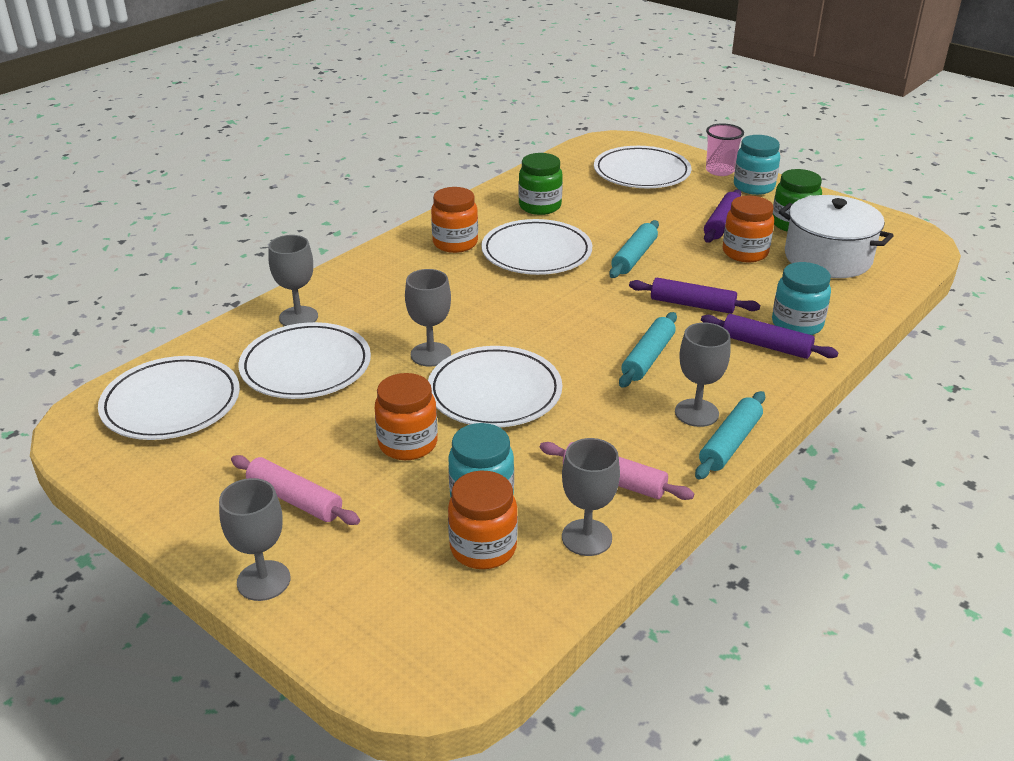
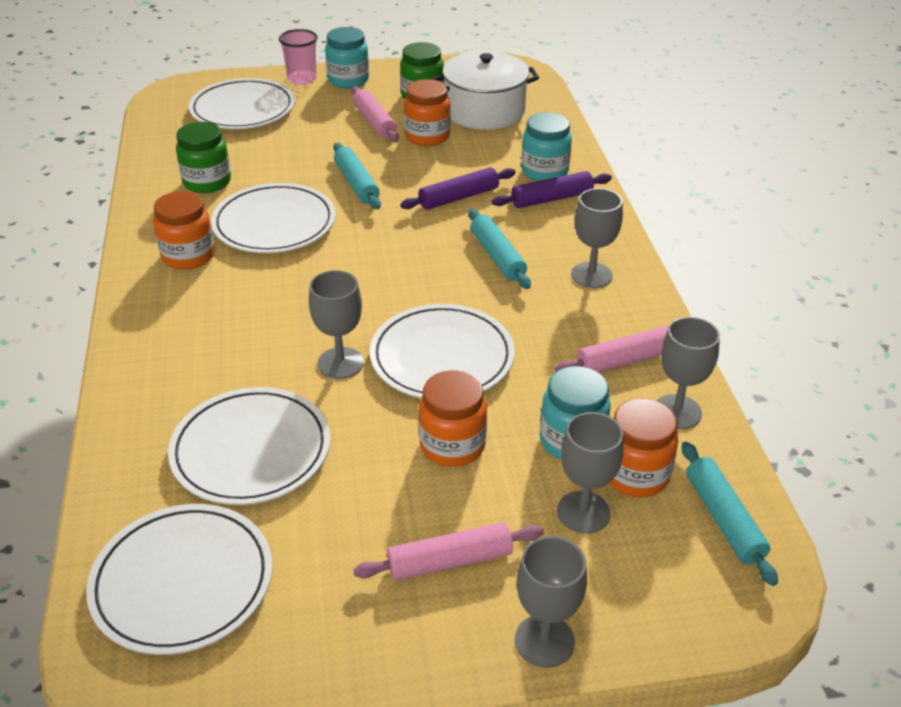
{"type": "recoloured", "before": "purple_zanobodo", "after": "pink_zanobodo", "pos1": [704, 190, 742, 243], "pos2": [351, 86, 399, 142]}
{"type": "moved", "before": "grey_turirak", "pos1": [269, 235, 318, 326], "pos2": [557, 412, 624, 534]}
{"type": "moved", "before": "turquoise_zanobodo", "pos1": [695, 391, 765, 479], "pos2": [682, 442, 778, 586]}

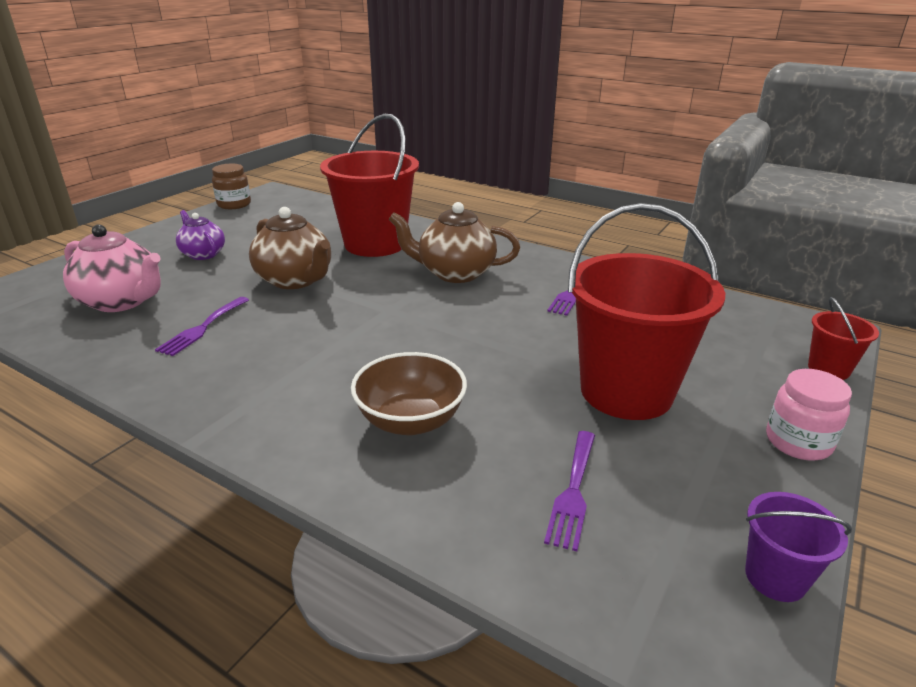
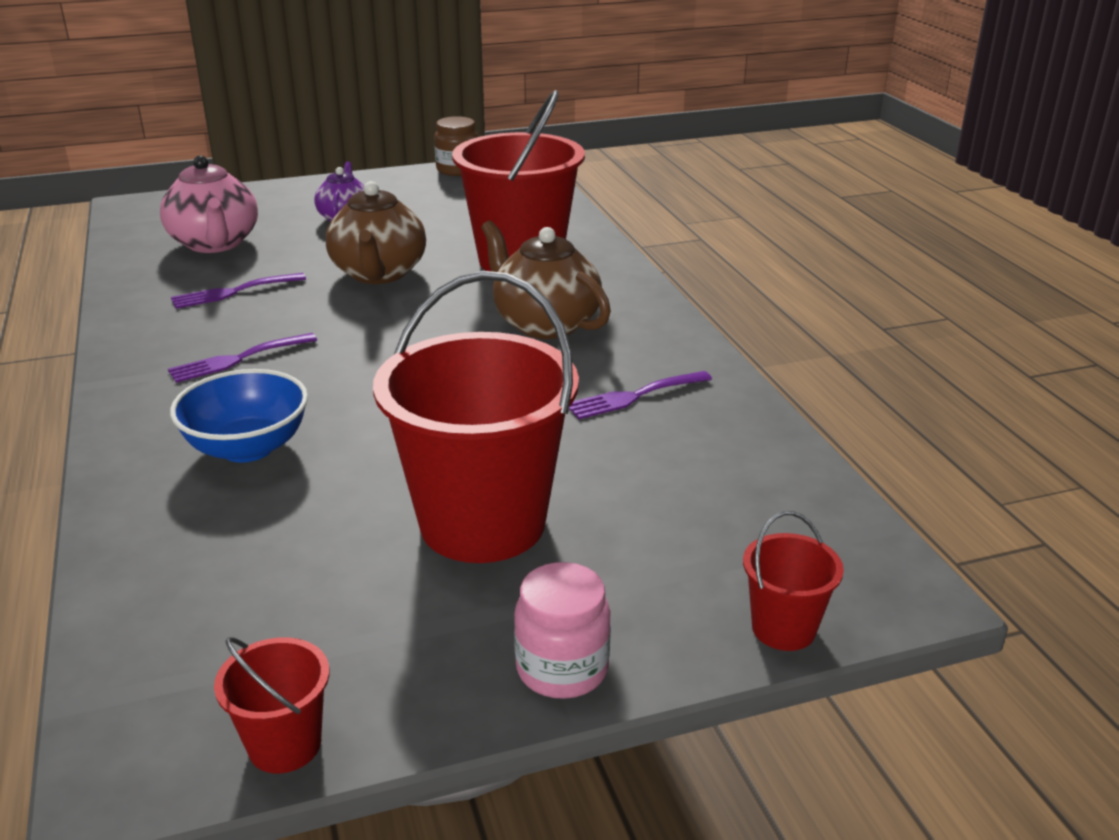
{"type": "moved", "before": "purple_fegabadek", "pos1": [544, 431, 595, 551], "pos2": [168, 333, 317, 383]}
{"type": "recoloured", "before": "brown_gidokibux", "after": "blue_gidokibux", "pos1": [351, 352, 467, 435], "pos2": [170, 369, 308, 463]}
{"type": "recoloured", "before": "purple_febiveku", "after": "red_febiveku", "pos1": [745, 492, 852, 602], "pos2": [214, 637, 329, 773]}

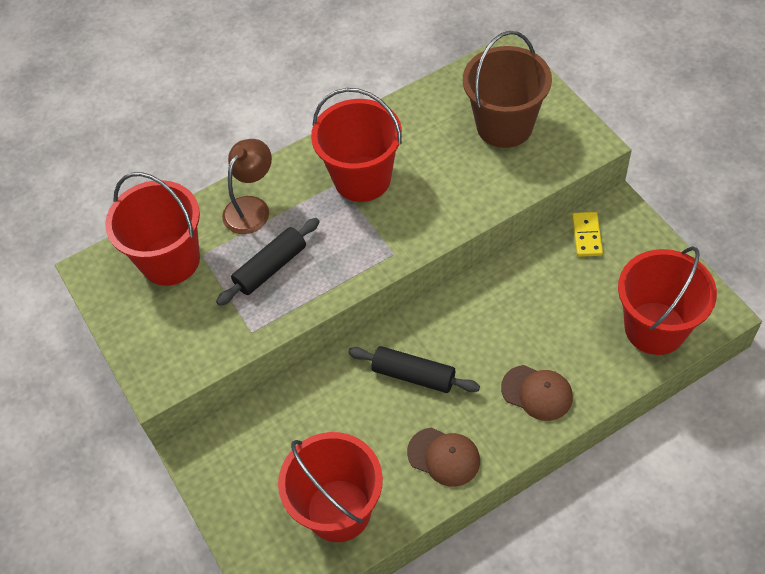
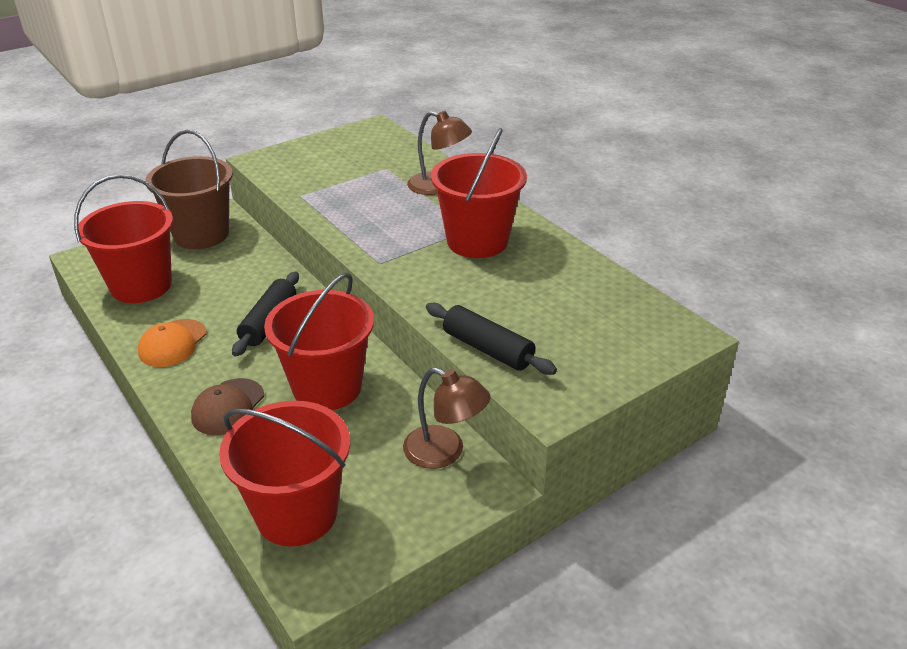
{"type": "recoloured", "before": "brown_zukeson", "after": "orange_zukeson", "pos1": [407, 427, 480, 487], "pos2": [138, 319, 206, 367]}
{"type": "moved", "before": "brown_febiveku", "pos1": [463, 31, 552, 148], "pos2": [145, 130, 233, 249]}
{"type": "moved", "before": "red_febiveku", "pos1": [105, 172, 200, 286], "pos2": [264, 273, 374, 410]}
{"type": "replaced", "before": "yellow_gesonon", "after": "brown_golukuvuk", "pos1": [572, 212, 603, 257], "pos2": [403, 368, 490, 469]}
{"type": "moved", "before": "black_zanobodo", "pos1": [216, 218, 320, 306], "pos2": [426, 303, 557, 375]}

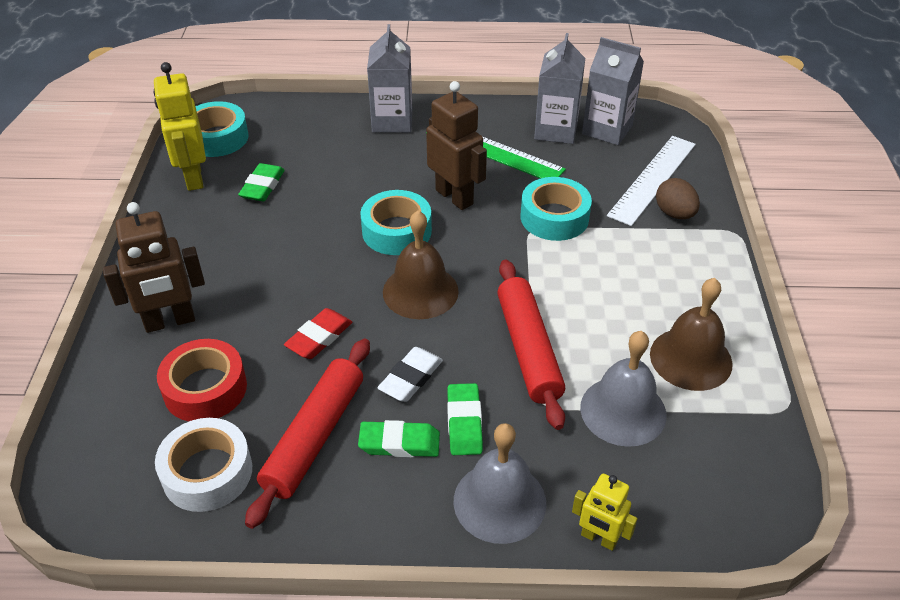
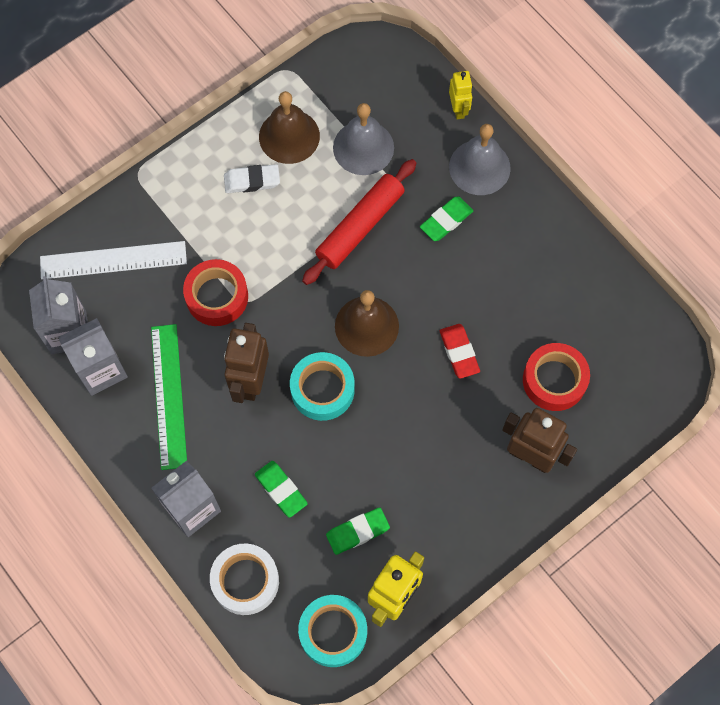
{"type": "recoloured", "before": "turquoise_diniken", "after": "red_diniken", "pos1": [521, 177, 592, 241], "pos2": [183, 259, 248, 326]}
{"type": "moved", "before": "white_diniken", "pos1": [155, 418, 252, 512], "pos2": [210, 544, 279, 615]}
{"type": "moved", "before": "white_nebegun", "pos1": [377, 347, 443, 402], "pos2": [224, 164, 280, 193]}
{"type": "moved", "before": "green_nebegun", "pos1": [358, 420, 440, 457], "pos2": [255, 461, 308, 518]}
{"type": "turned", "before": "red_nebegun", "pos1": [284, 308, 352, 359], "pos2": [440, 324, 480, 379], "turn": 75}
{"type": "removed", "before": "red_zanobodo", "pos1": [245, 338, 370, 529]}
{"type": "removed", "before": "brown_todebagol", "pos1": [656, 178, 700, 219]}

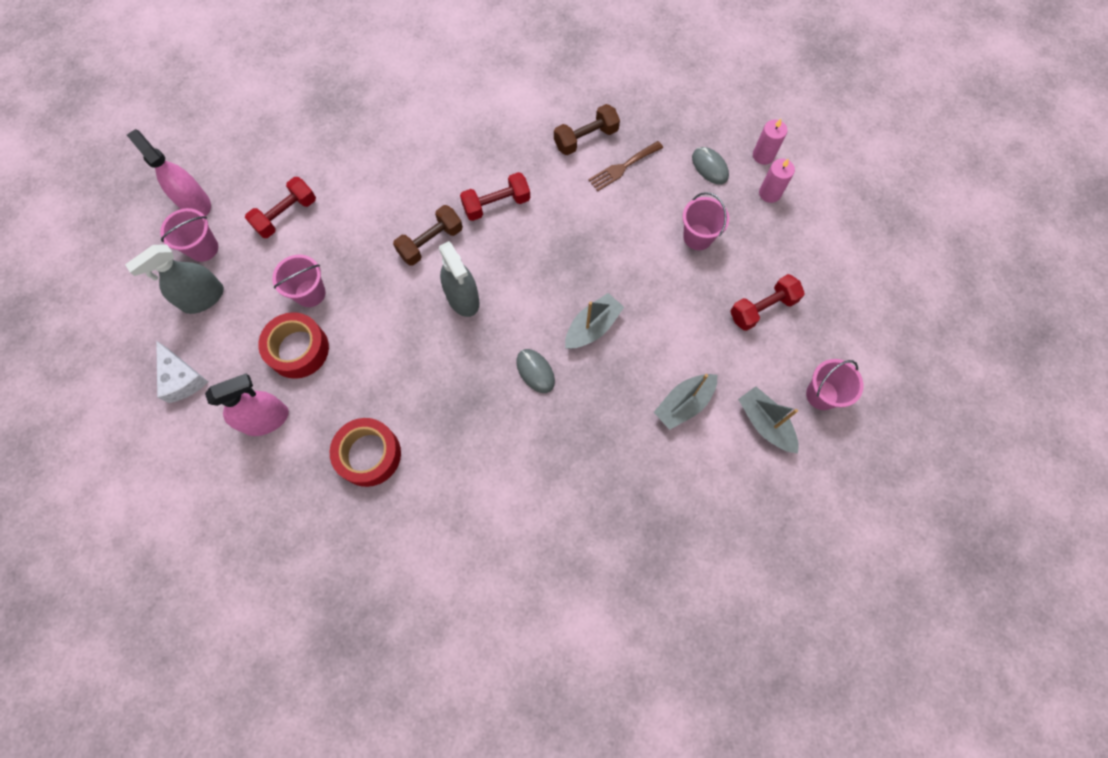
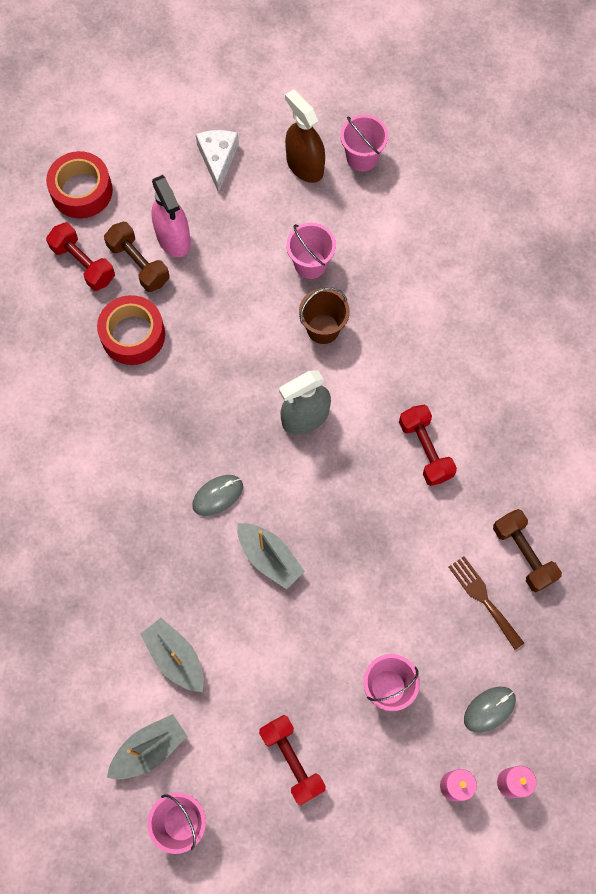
{"type": "moved", "before": "red_diniken", "pos1": [258, 312, 329, 379], "pos2": [46, 151, 113, 219]}
{"type": "moved", "before": "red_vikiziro", "pos1": [245, 177, 316, 238], "pos2": [46, 223, 115, 291]}
{"type": "moved", "before": "brown_vikiziro", "pos1": [393, 205, 463, 266], "pos2": [104, 222, 170, 292]}
{"type": "turned", "before": "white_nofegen", "pos1": [156, 341, 208, 403], "pos2": [196, 130, 239, 193], "turn": 120}
{"type": "recoloured", "before": "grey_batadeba", "after": "brown_batadeba", "pos1": [125, 244, 224, 314], "pos2": [285, 89, 325, 183]}
{"type": "added", "after": "brown_febiveku", "pos2": [299, 287, 350, 344]}
{"type": "removed", "before": "pink_batadeba", "pos1": [127, 129, 211, 216]}

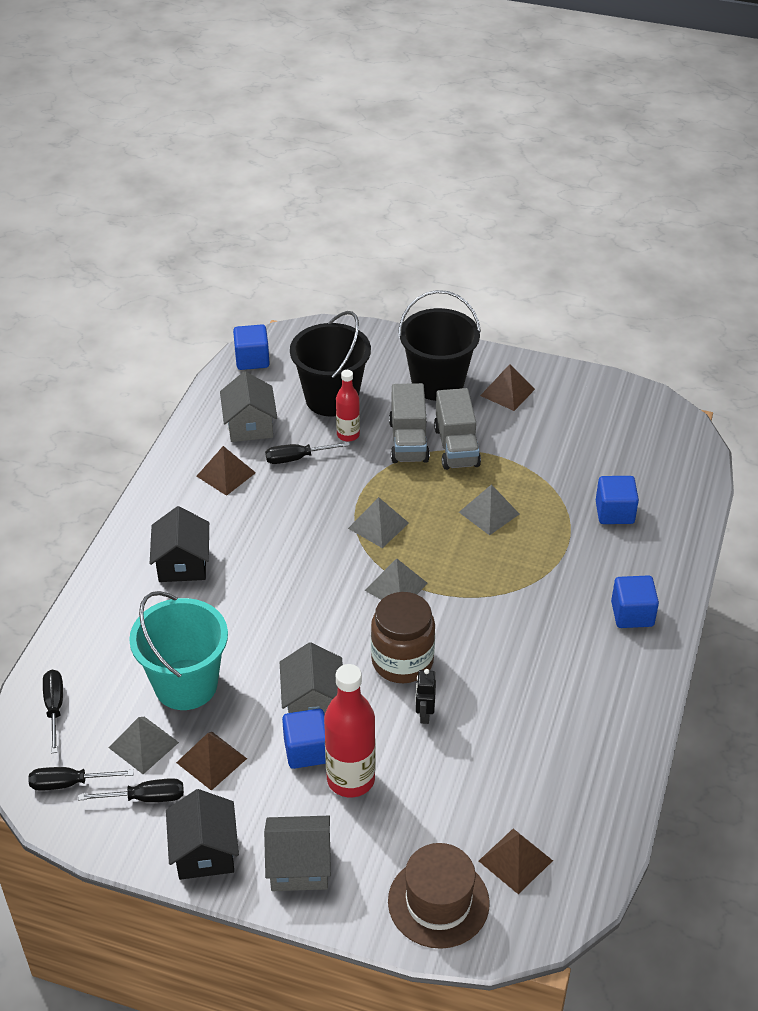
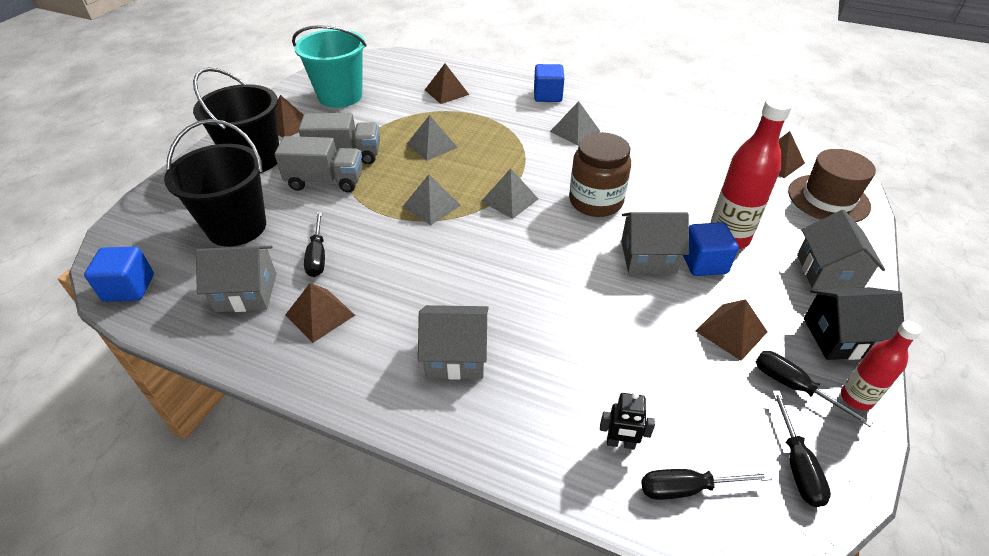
{"type": "moved", "before": "turquoise_febiveku", "pos1": [129, 591, 228, 710], "pos2": [292, 25, 366, 108]}
{"type": "recoloured", "before": "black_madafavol", "after": "grey_madafavol", "pos1": [150, 506, 209, 582], "pos2": [418, 305, 489, 380]}
{"type": "replaced", "before": "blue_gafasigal", "after": "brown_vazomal", "pos1": [596, 476, 639, 524], "pos2": [425, 64, 469, 104]}
{"type": "moved", "before": "grey_vazomal", "pos1": [108, 717, 179, 774], "pos2": [550, 101, 601, 146]}
{"type": "moved", "before": "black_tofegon", "pos1": [415, 669, 436, 724], "pos2": [600, 392, 655, 449]}
{"type": "turned", "before": "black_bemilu", "pos1": [78, 778, 184, 802], "pos2": [756, 351, 873, 427], "turn": -45}
{"type": "moved", "before": "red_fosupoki", "pos1": [336, 370, 360, 442], "pos2": [841, 321, 922, 410]}

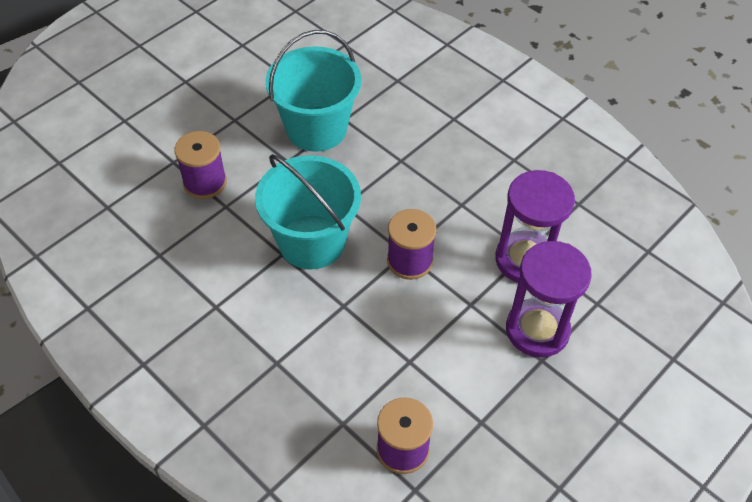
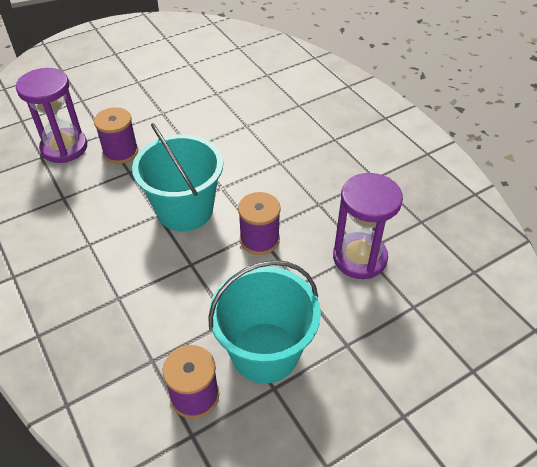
{"type": "moved", "before": "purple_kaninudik", "pos1": [506, 241, 592, 357], "pos2": [16, 68, 87, 163]}
{"type": "moved", "before": "turquoise_febiveku", "pos1": [265, 30, 361, 152], "pos2": [208, 260, 321, 384]}

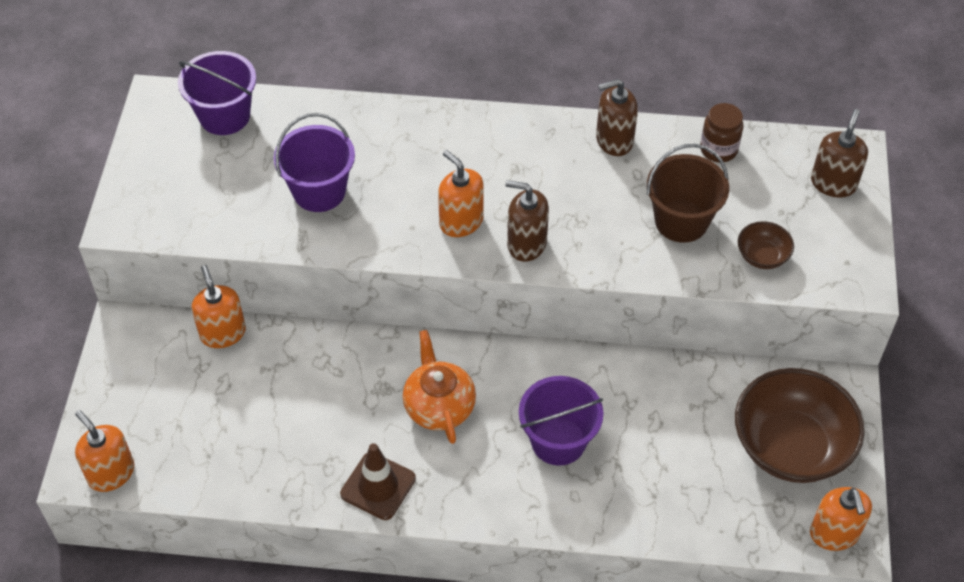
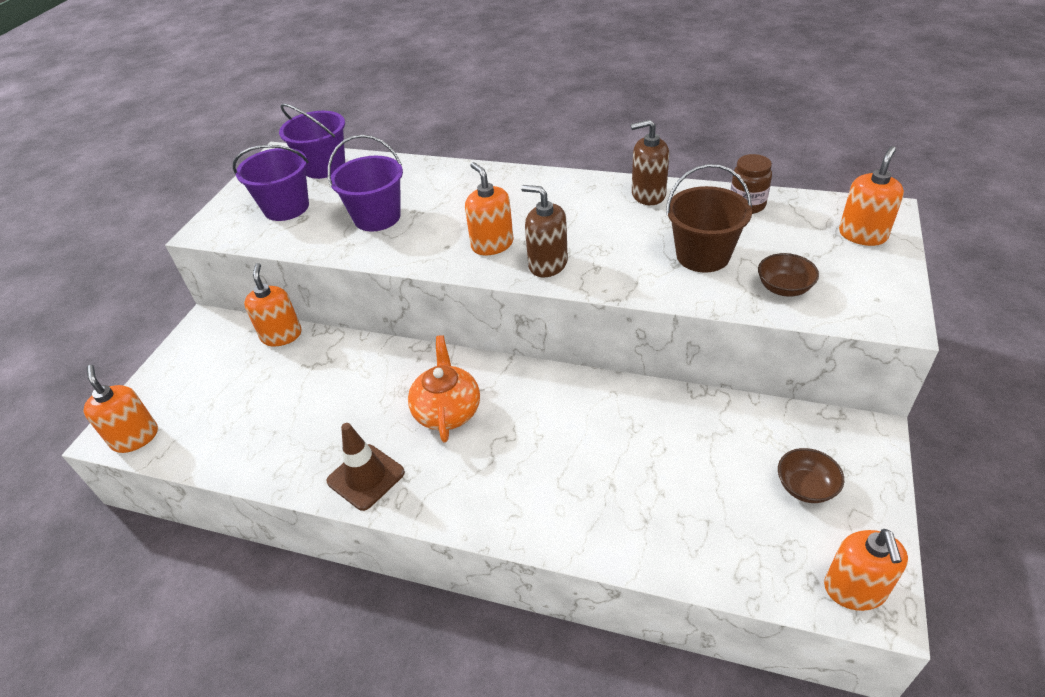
{"type": "moved", "before": "purple_febiveku", "pos1": [519, 376, 604, 466], "pos2": [233, 145, 309, 221]}
{"type": "resized", "before": "brown_gidokibux", "pos1": [735, 368, 865, 483], "pos2": [778, 448, 844, 503], "scale": 0.45}
{"type": "recoloured", "before": "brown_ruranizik", "after": "orange_ruranizik", "pos1": [811, 109, 868, 198], "pos2": [839, 146, 904, 246]}

